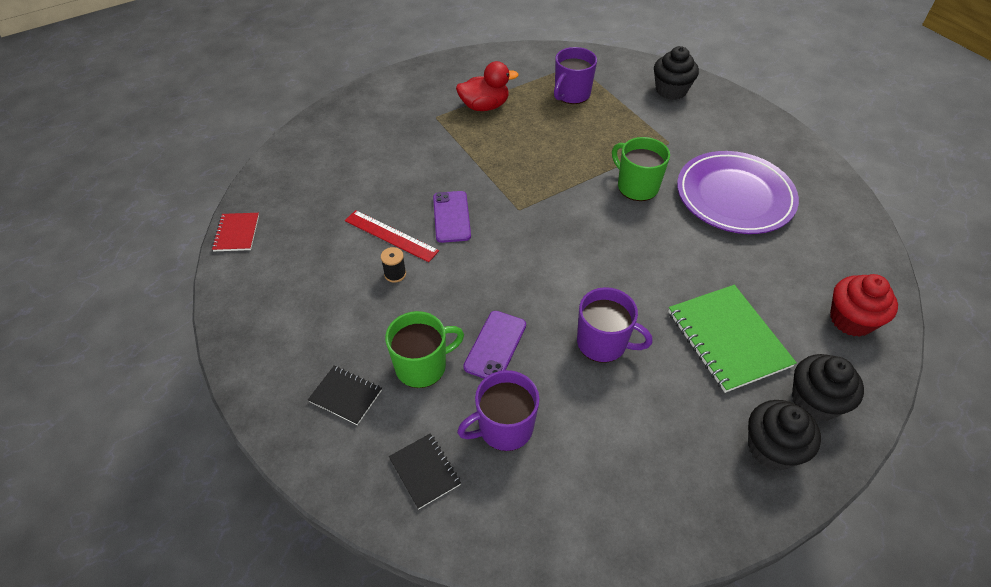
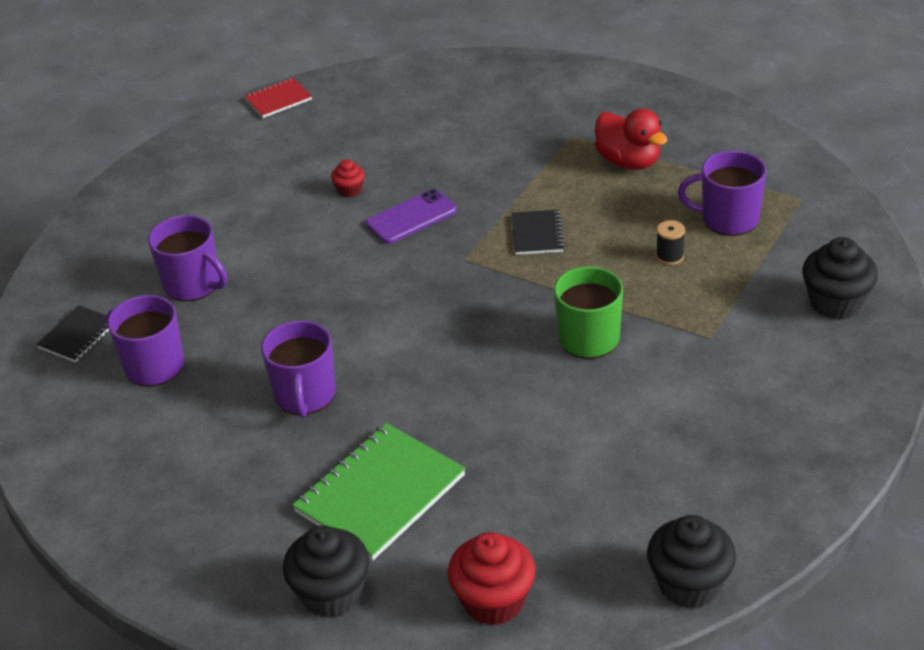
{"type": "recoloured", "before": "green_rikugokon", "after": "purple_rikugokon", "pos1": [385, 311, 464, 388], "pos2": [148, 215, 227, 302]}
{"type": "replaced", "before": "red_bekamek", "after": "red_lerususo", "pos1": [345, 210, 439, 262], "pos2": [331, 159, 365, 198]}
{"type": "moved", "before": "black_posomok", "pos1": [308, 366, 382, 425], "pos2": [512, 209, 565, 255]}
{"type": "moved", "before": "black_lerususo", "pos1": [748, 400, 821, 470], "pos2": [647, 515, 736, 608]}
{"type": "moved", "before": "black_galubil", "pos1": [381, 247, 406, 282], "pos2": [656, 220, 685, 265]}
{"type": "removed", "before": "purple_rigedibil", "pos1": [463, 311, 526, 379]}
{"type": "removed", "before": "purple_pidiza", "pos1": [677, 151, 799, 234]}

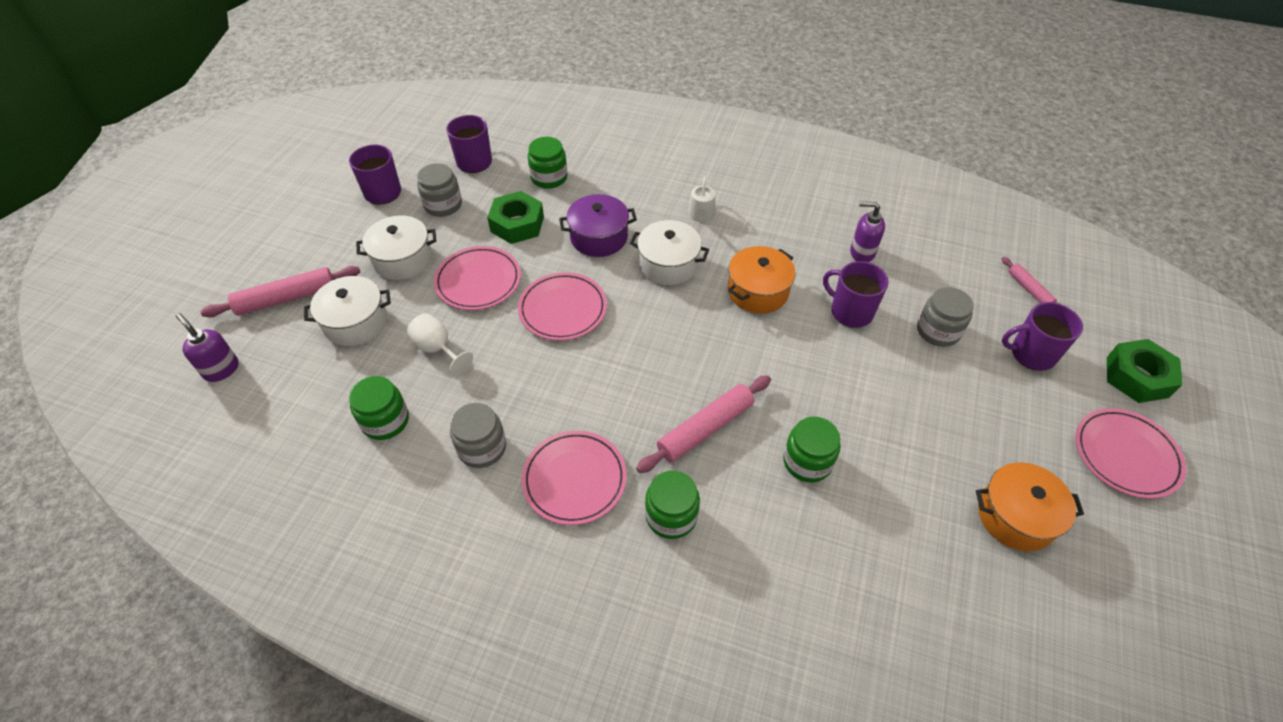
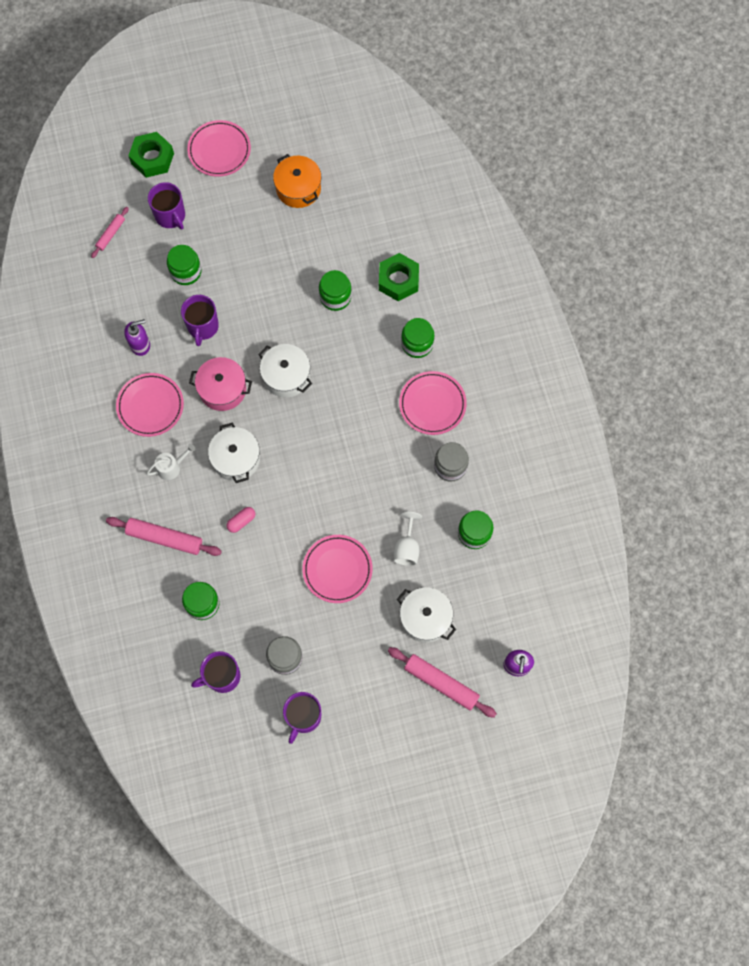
{"type": "moved", "before": "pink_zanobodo", "pos1": [636, 375, 771, 473], "pos2": [106, 517, 222, 556]}
{"type": "moved", "before": "pink_pidiza", "pos1": [518, 272, 607, 341], "pos2": [116, 373, 184, 437]}
{"type": "turned", "before": "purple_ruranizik", "pos1": [850, 201, 885, 262], "pos2": [124, 319, 150, 356], "turn": -90}
{"type": "recoloured", "before": "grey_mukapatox", "after": "green_mukapatox", "pos1": [917, 287, 974, 347], "pos2": [167, 245, 201, 285]}
{"type": "recoloured", "before": "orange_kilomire", "after": "pink_kilomire", "pos1": [728, 246, 795, 314], "pos2": [189, 357, 252, 411]}
{"type": "replaced", "before": "purple_kilomire", "after": "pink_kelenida", "pos1": [559, 194, 637, 257], "pos2": [226, 507, 256, 533]}
{"type": "moved", "before": "white_kilomire", "pos1": [356, 215, 436, 280], "pos2": [258, 344, 312, 398]}
{"type": "moved", "before": "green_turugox", "pos1": [487, 191, 544, 244], "pos2": [379, 253, 419, 301]}

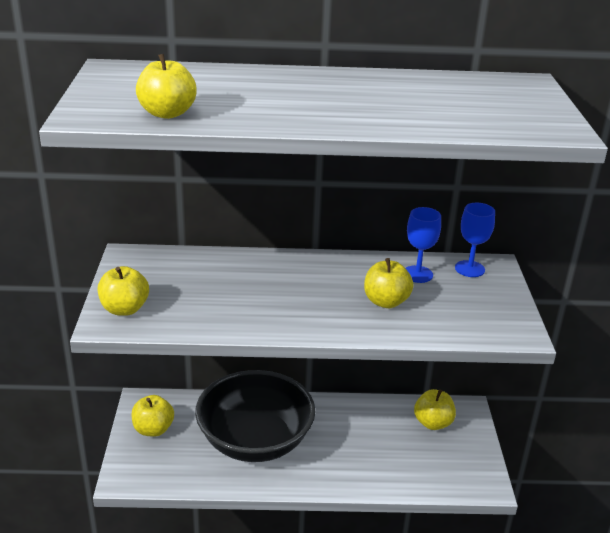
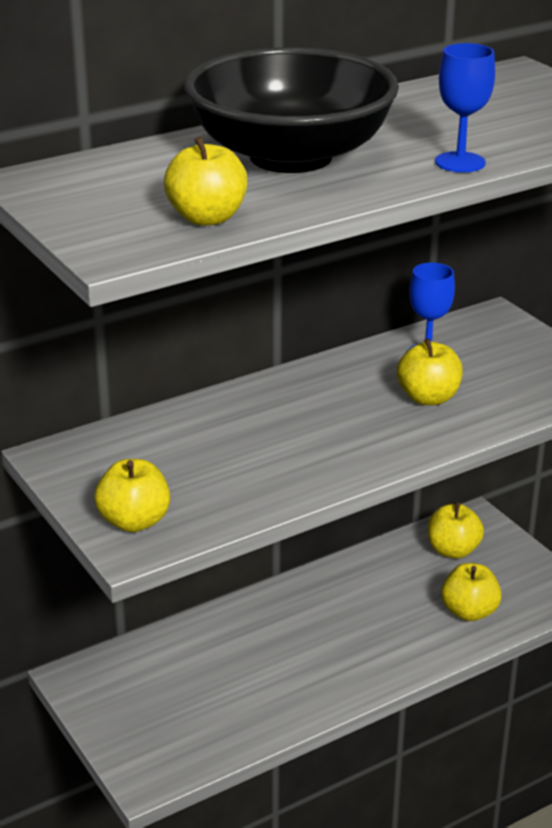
{"type": "moved", "before": "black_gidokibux", "pos1": [195, 370, 315, 462], "pos2": [185, 47, 399, 173]}
{"type": "moved", "before": "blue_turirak", "pos1": [455, 203, 495, 277], "pos2": [435, 43, 495, 173]}
{"type": "moved", "before": "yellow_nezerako", "pos1": [131, 395, 174, 437], "pos2": [441, 563, 502, 621]}

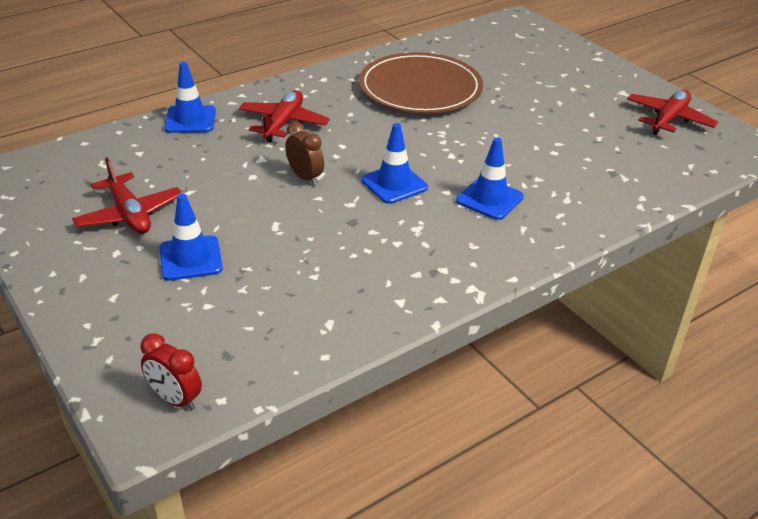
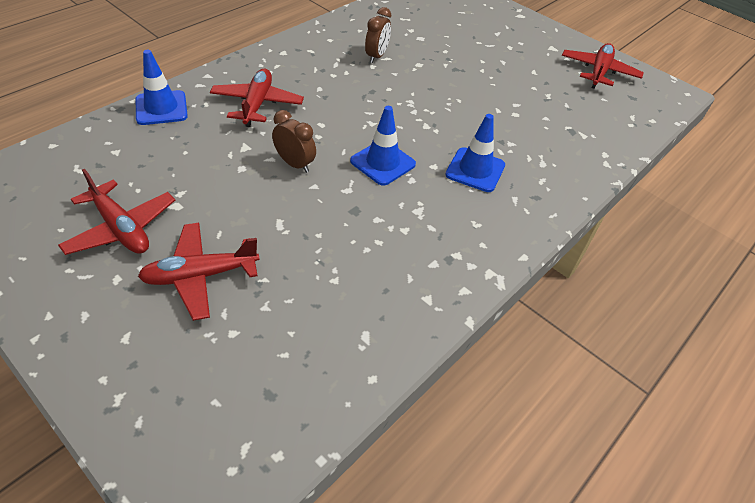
{"type": "replaced", "before": "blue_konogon", "after": "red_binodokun", "pos1": [159, 194, 223, 281], "pos2": [138, 223, 260, 321]}
{"type": "replaced", "before": "brown_pidiza", "after": "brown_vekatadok", "pos1": [359, 52, 483, 114], "pos2": [365, 7, 391, 63]}
{"type": "removed", "before": "red_vekatadok", "pos1": [141, 333, 202, 411]}

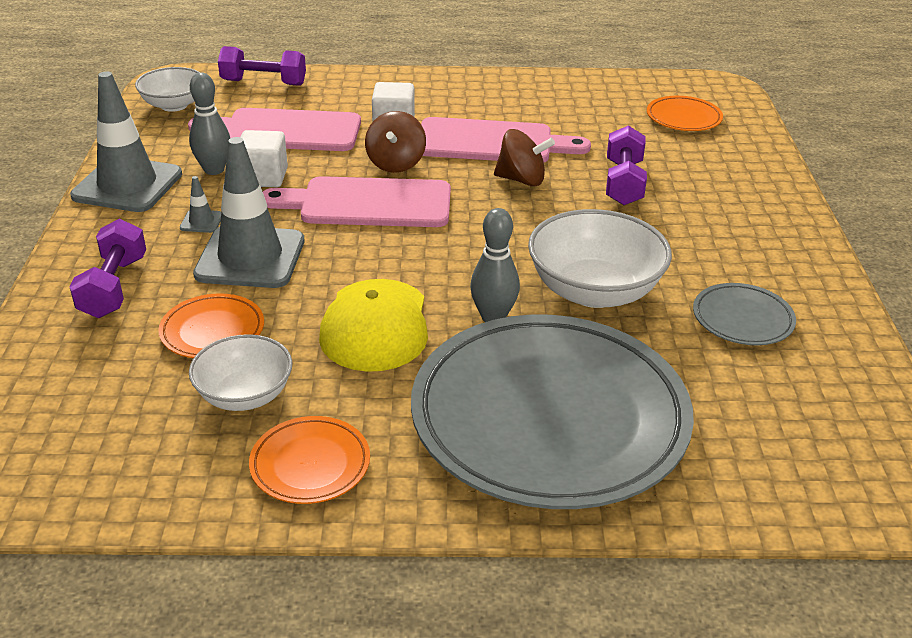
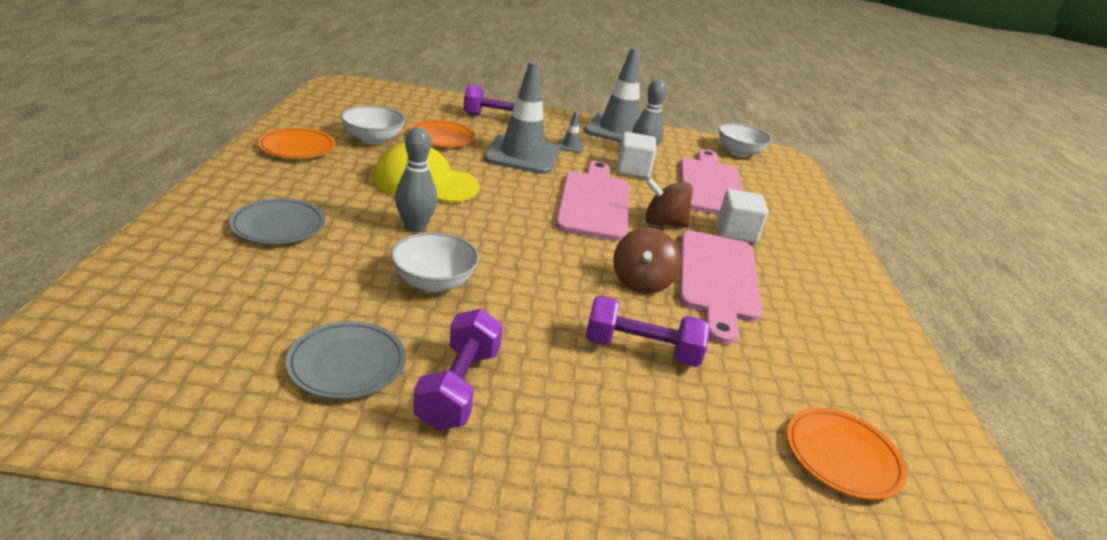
{"type": "resized", "before": "grey_pidiza", "pos1": [411, 315, 694, 509], "pos2": [229, 198, 325, 244], "scale": 0.41}
{"type": "resized", "before": "white_gidokibux", "pos1": [528, 209, 672, 308], "pos2": [391, 232, 479, 292], "scale": 0.63}
{"type": "moved", "before": "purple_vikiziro", "pos1": [218, 46, 306, 86], "pos2": [413, 308, 503, 430]}

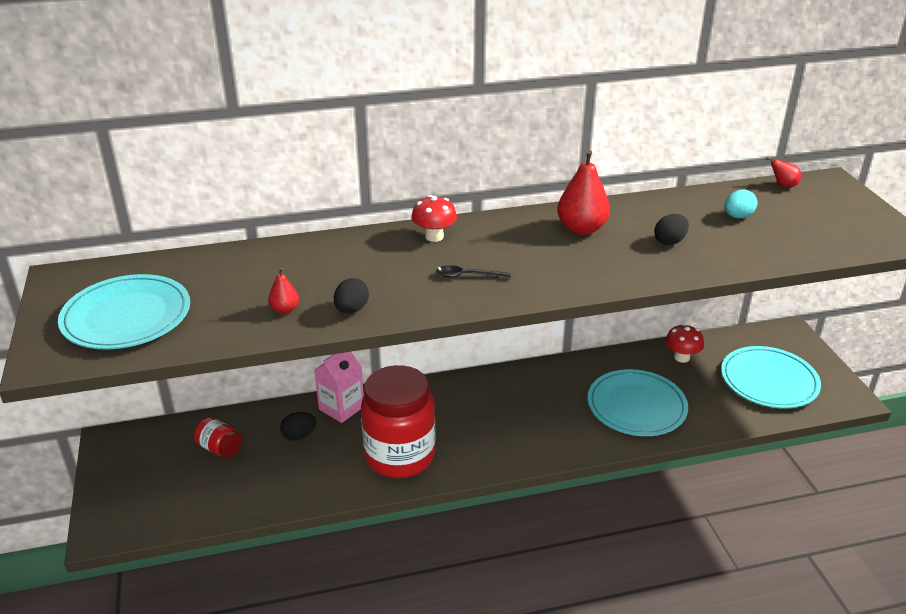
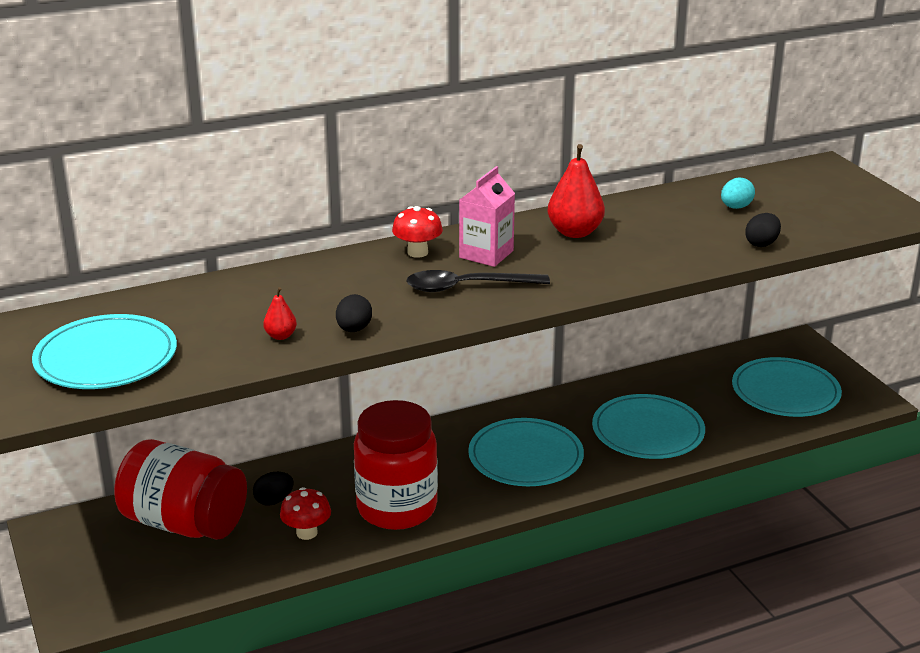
{"type": "resized", "before": "red_mukapatox", "pos1": [194, 417, 242, 458], "pos2": [114, 439, 247, 540], "scale": 2.31}
{"type": "moved", "before": "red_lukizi", "pos1": [665, 324, 704, 363], "pos2": [280, 487, 331, 540]}
{"type": "resized", "before": "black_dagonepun", "pos1": [436, 265, 511, 279], "pos2": [406, 270, 550, 292], "scale": 1.77}
{"type": "moved", "before": "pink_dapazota", "pos1": [314, 352, 364, 423], "pos2": [459, 166, 515, 267]}
{"type": "added", "after": "turquoise_pidiza", "pos2": [468, 418, 584, 486]}
{"type": "moved", "before": "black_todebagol", "pos1": [654, 214, 689, 245], "pos2": [745, 213, 781, 247]}
{"type": "removed", "before": "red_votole", "pos1": [766, 157, 801, 187]}

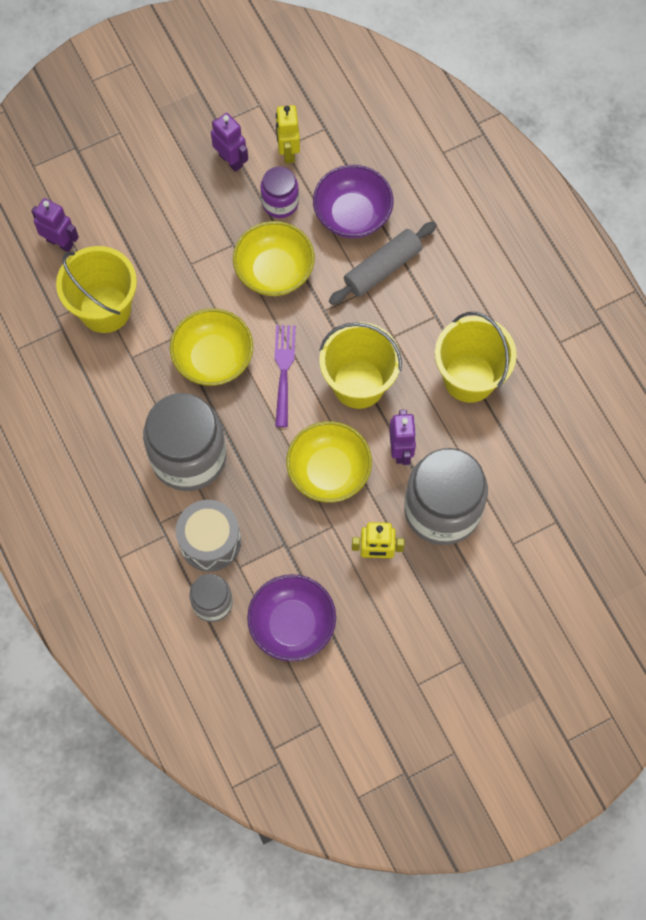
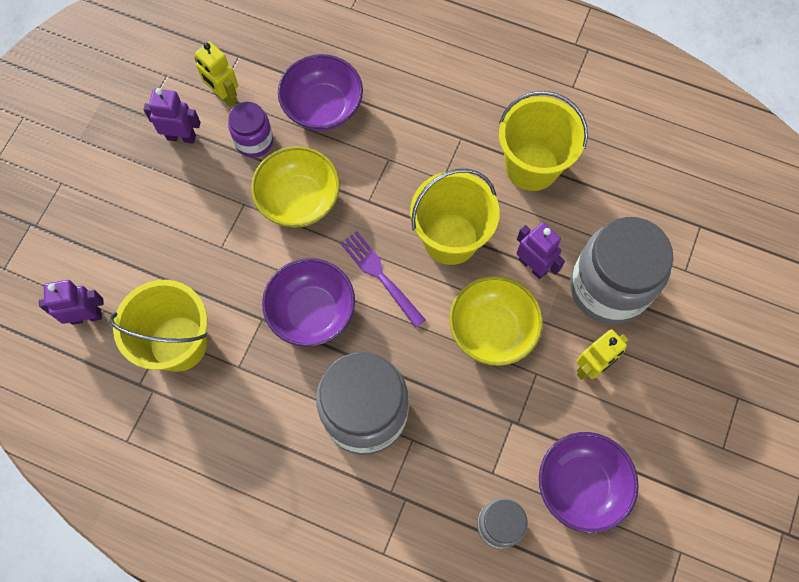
{"type": "recoloured", "before": "yellow_gidokibux", "after": "purple_gidokibux", "pos1": [170, 308, 253, 386], "pos2": [262, 258, 355, 347]}
{"type": "removed", "before": "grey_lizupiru", "pos1": [176, 500, 241, 572]}
{"type": "removed", "before": "grey_zanobodo", "pos1": [329, 221, 437, 305]}

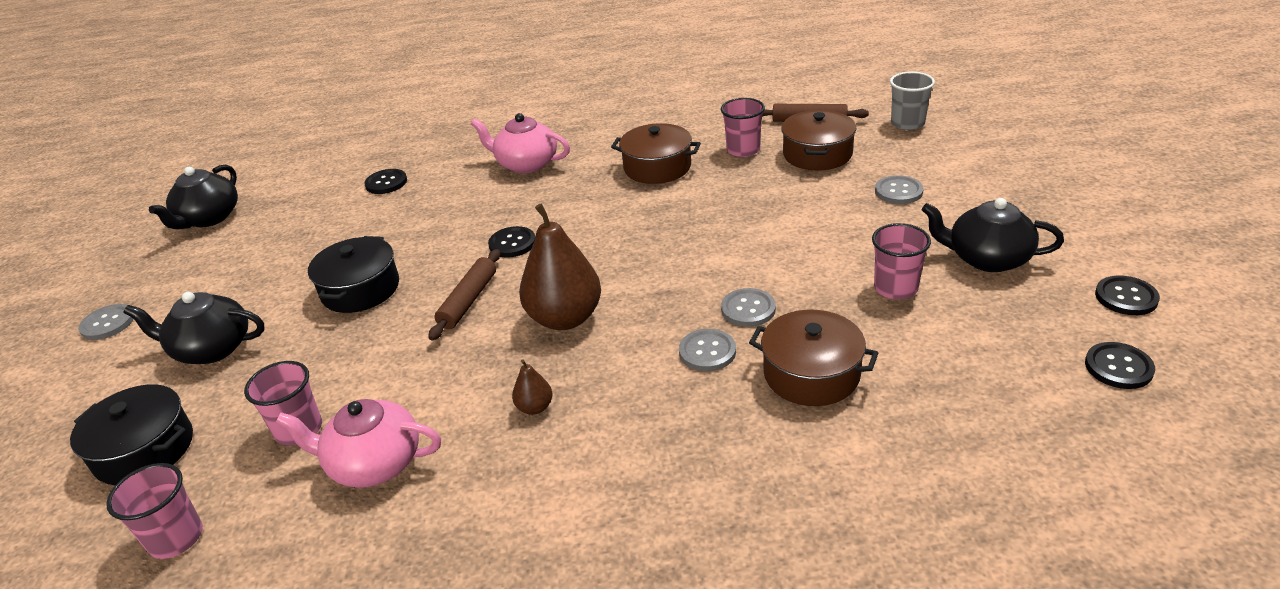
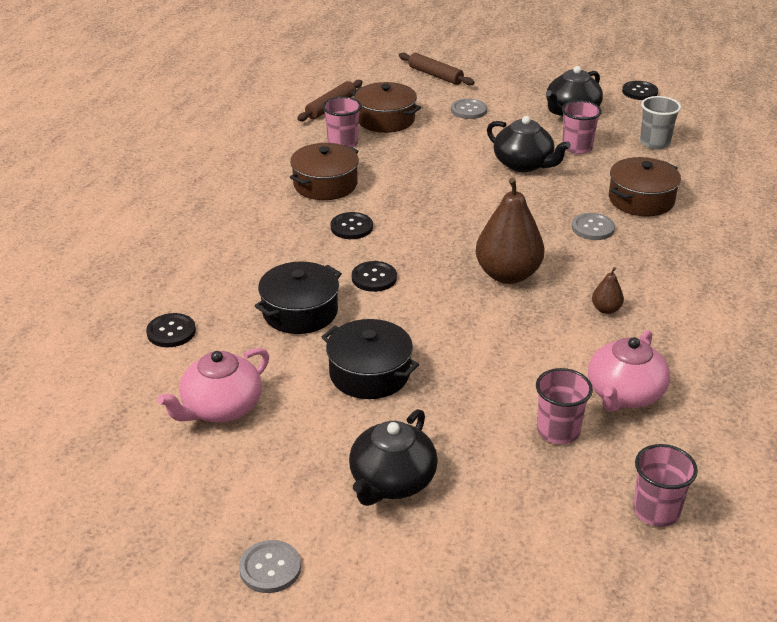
{"type": "moved", "before": "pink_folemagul", "pos1": [471, 113, 570, 173], "pos2": [157, 348, 269, 422]}
{"type": "moved", "before": "black_kilomire", "pos1": [70, 384, 193, 485], "pos2": [255, 261, 342, 334]}
{"type": "moved", "before": "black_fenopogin", "pos1": [1085, 342, 1155, 389], "pos2": [331, 212, 373, 239]}
{"type": "moved", "before": "brown_zanobodo", "pos1": [428, 249, 500, 341], "pos2": [399, 53, 475, 85]}
{"type": "moved", "before": "black_folemagul", "pos1": [149, 165, 238, 229], "pos2": [487, 116, 571, 172]}
{"type": "moved", "before": "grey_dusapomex", "pos1": [890, 71, 935, 130], "pos2": [640, 96, 681, 149]}
{"type": "removed", "before": "grey_fenopogin", "pos1": [721, 288, 776, 327]}

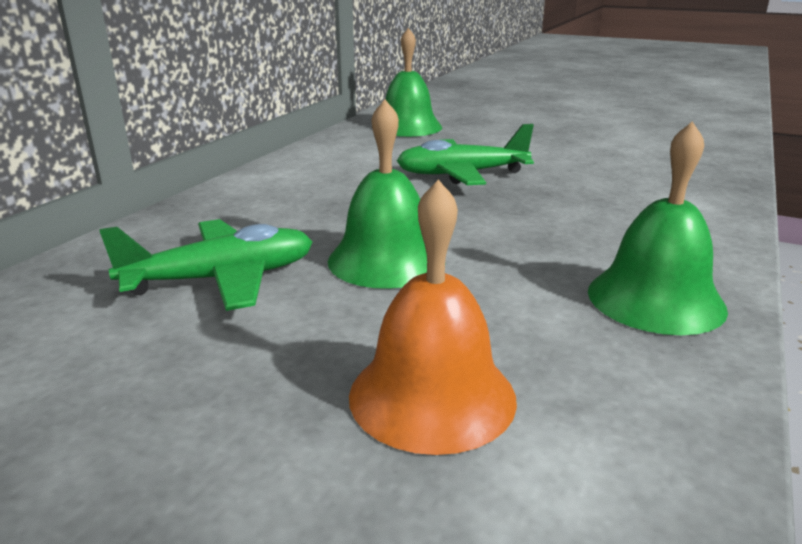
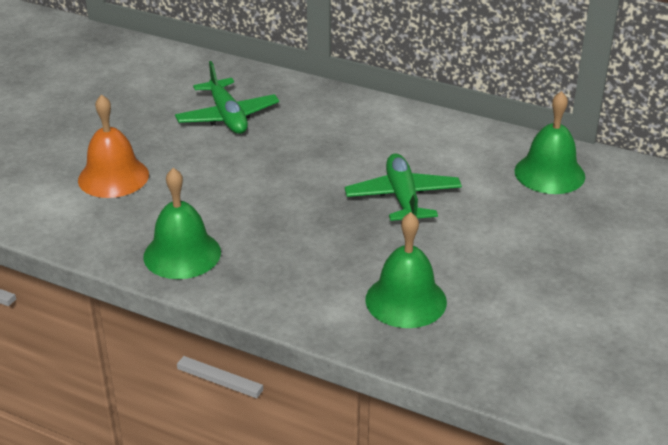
{"type": "moved", "before": "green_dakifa", "pos1": [328, 99, 427, 289], "pos2": [365, 212, 447, 328]}

